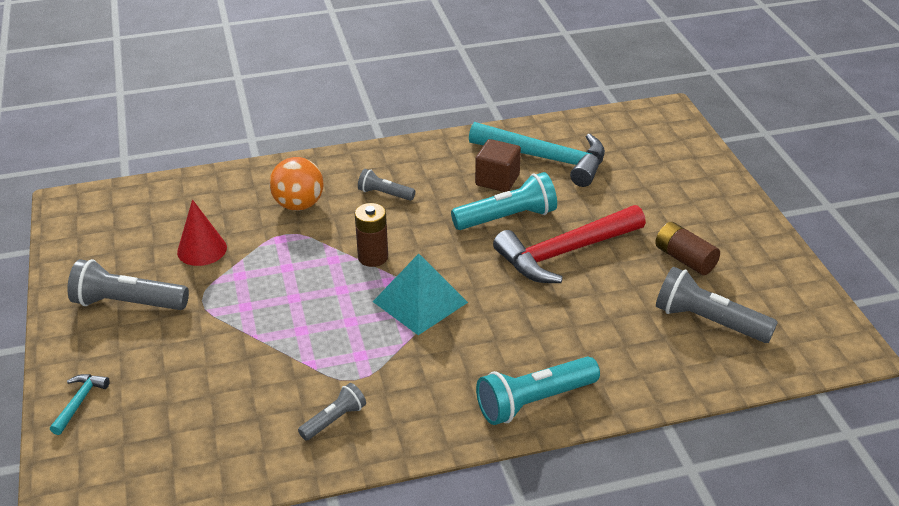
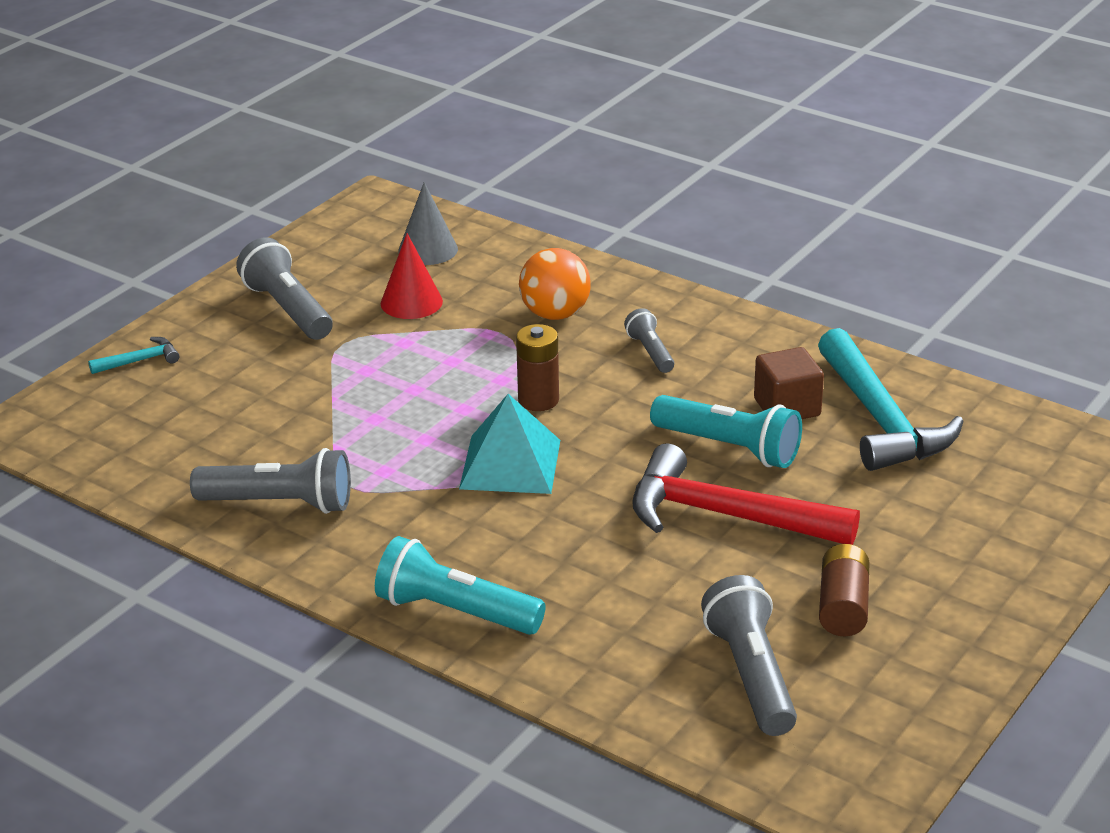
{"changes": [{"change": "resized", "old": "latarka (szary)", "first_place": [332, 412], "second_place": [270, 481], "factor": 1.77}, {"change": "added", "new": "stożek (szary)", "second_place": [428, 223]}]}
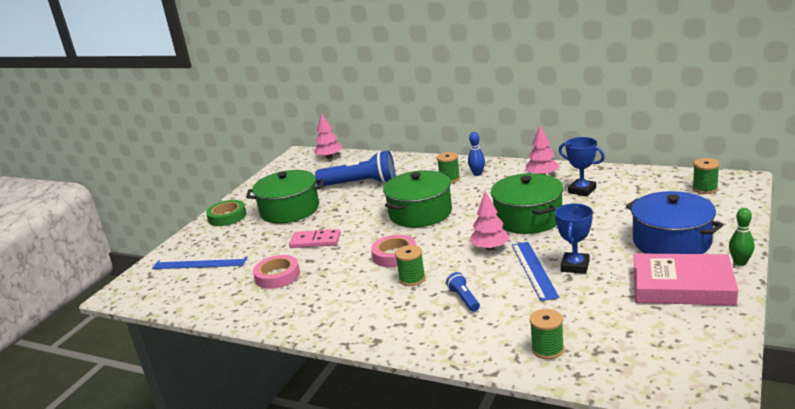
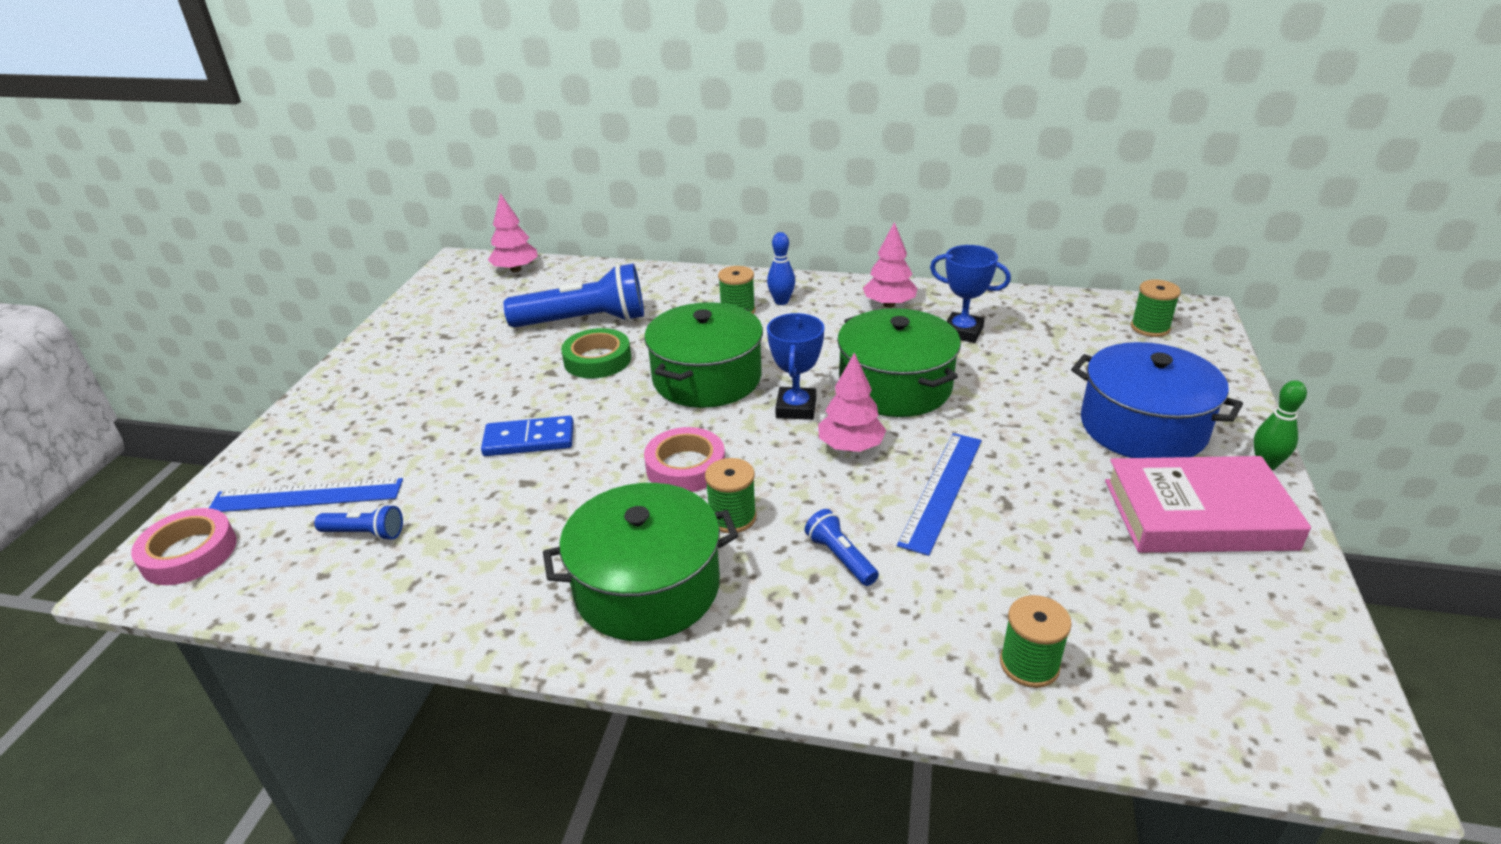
{"changes": [{"change": "moved", "old": "taśma klejąca (zielony)", "first_place": [226, 213], "second_place": [596, 353]}, {"change": "moved", "old": "garnek (zielony)", "first_place": [285, 197], "second_place": [640, 562]}, {"change": "moved", "old": "taśma klejąca (różowy)", "first_place": [276, 272], "second_place": [184, 546]}, {"change": "recoloured", "old": "kostka domina (różowy)", "new": "kostka domina (niebieski)", "first_place": [315, 238], "second_place": [527, 436]}, {"change": "turned", "old": "linijka (niebieski)", "first_place": [535, 271], "second_place": [939, 494], "degrees": 45}, {"change": "moved", "old": "puchar (niebieski)", "first_place": [574, 238], "second_place": [795, 366]}, {"change": "added", "new": "latarka (niebieski)", "second_place": [358, 522]}]}
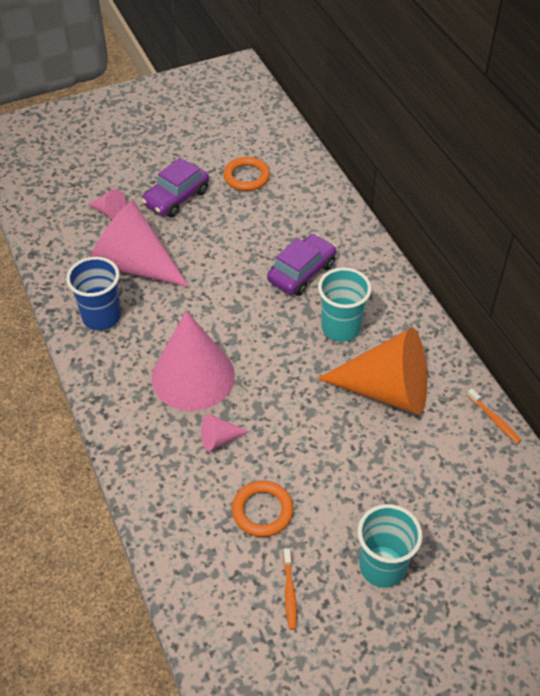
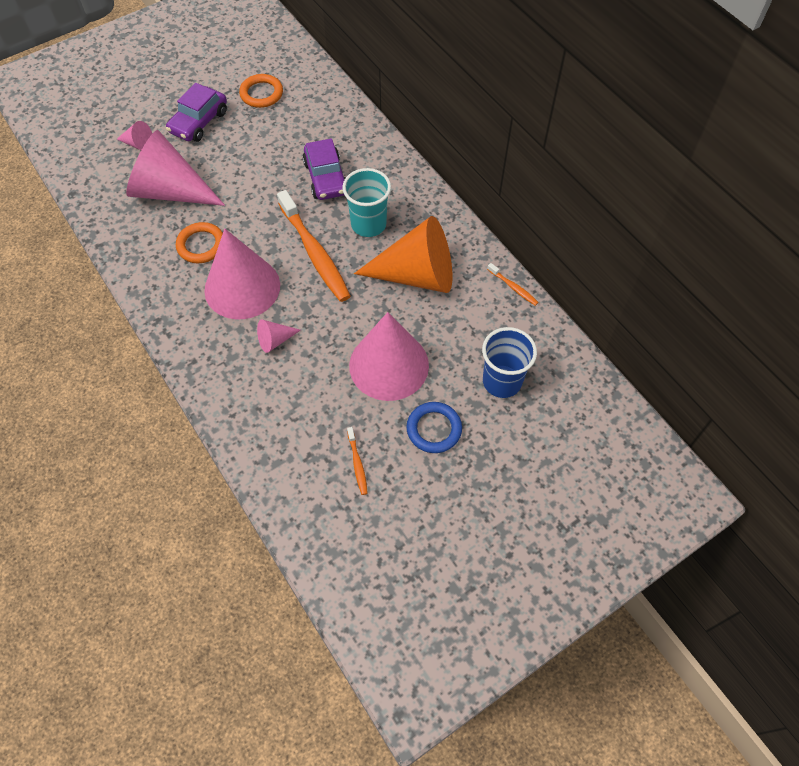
{"changes": [{"change": "moved", "old": "szklanka (niebieski)", "first_place": [93, 293], "second_place": [509, 362]}, {"change": "moved", "old": "pierścień (pomarańczowy)", "first_place": [262, 509], "second_place": [199, 242]}, {"change": "turned", "old": "samochód (fioletowy)", "first_place": [301, 265], "second_place": [323, 169], "degrees": 135}, {"change": "replaced", "old": "szklanka (turkusowy)", "new": "pierścień (niebieski)", "first_place": [390, 546], "second_place": [434, 427]}, {"change": "added", "new": "szczoteczka do zębów (pomarańczowy)", "second_place": [314, 246]}, {"change": "added", "new": "stożek (różowy)", "second_place": [389, 356]}]}
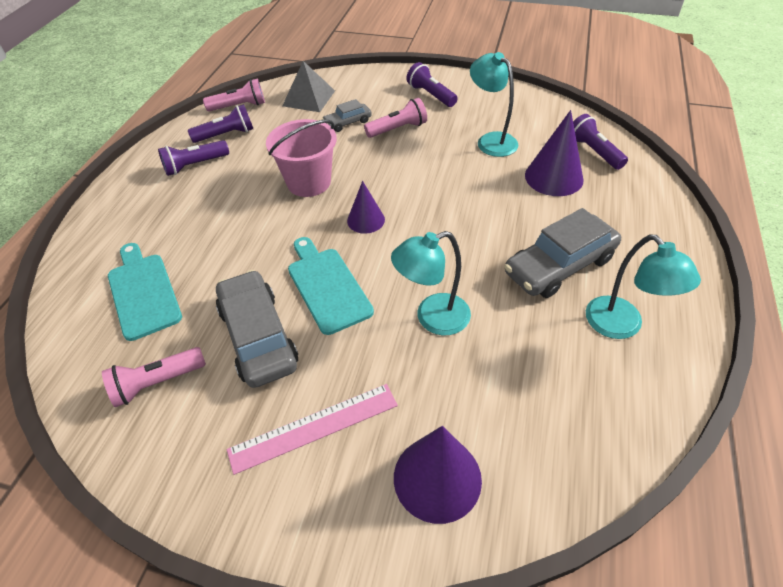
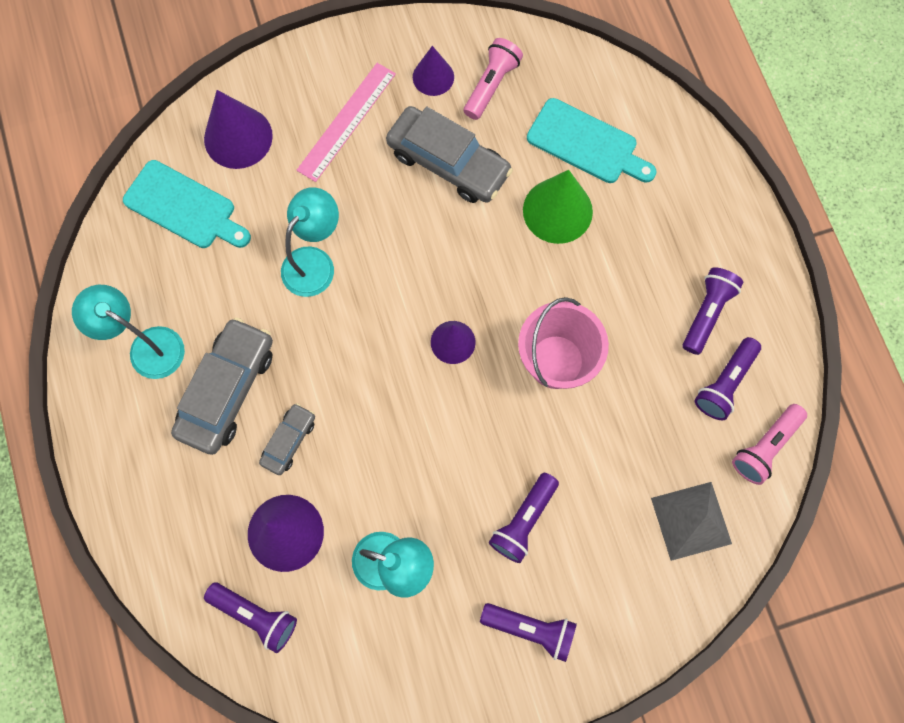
{"changes": [{"change": "moved", "old": "deska do krojenia (turkusowy)", "first_place": [331, 286], "second_place": [187, 204]}, {"change": "moved", "old": "samochód (szary)", "first_place": [347, 115], "second_place": [287, 439]}, {"change": "recoloured", "old": "latarka (różowy)", "new": "latarka (fioletowy)", "first_place": [395, 118], "second_place": [524, 518]}, {"change": "added", "new": "stożek (fioletowy)", "second_place": [433, 71]}, {"change": "added", "new": "stożek (zielony)", "second_place": [558, 207]}]}
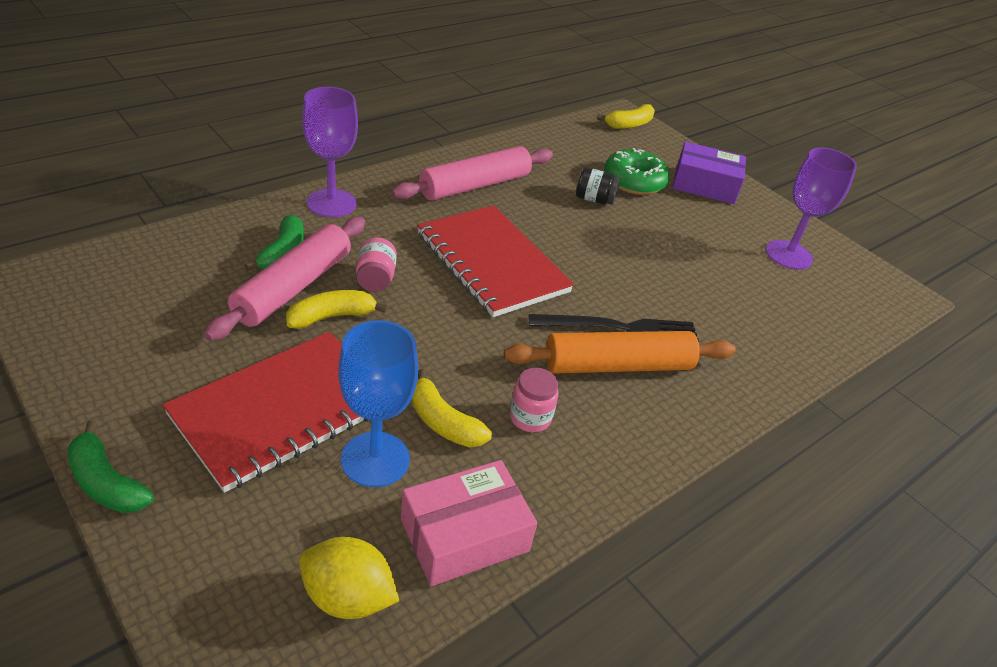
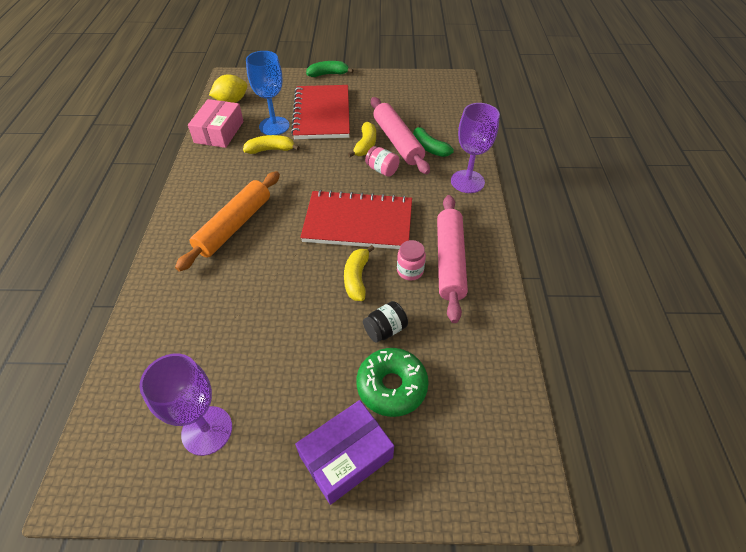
{"changes": [{"change": "moved", "old": "słoik (różowy)", "first_place": [534, 400], "second_place": [411, 260]}, {"change": "removed", "old": "widelec (czarny)", "first_place": [613, 328]}, {"change": "moved", "old": "banan (żółty)", "first_place": [626, 116], "second_place": [359, 273]}]}
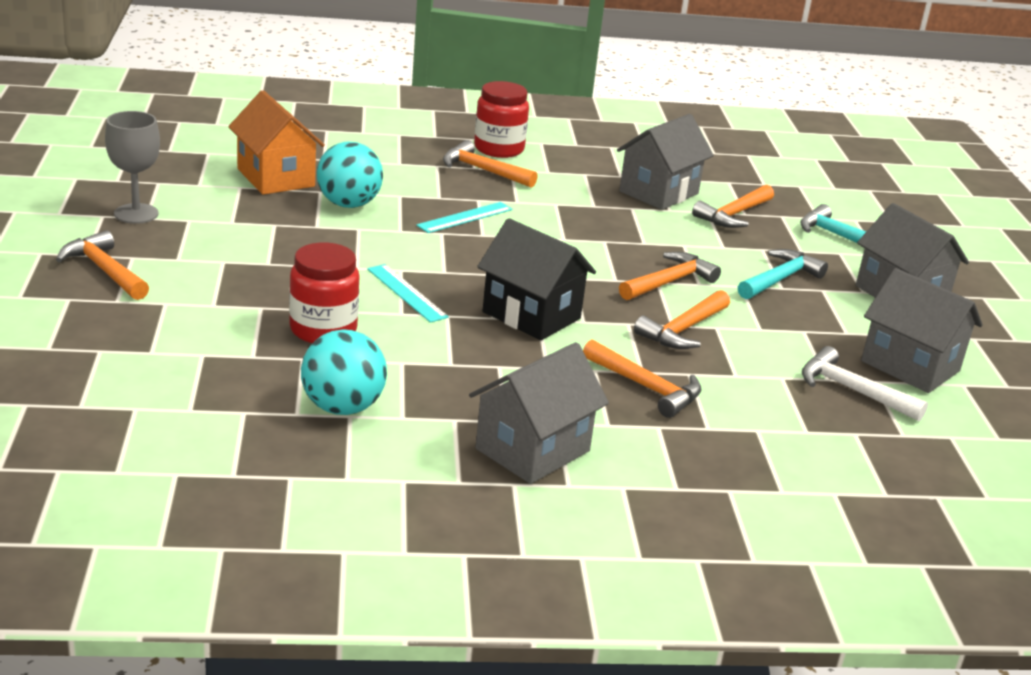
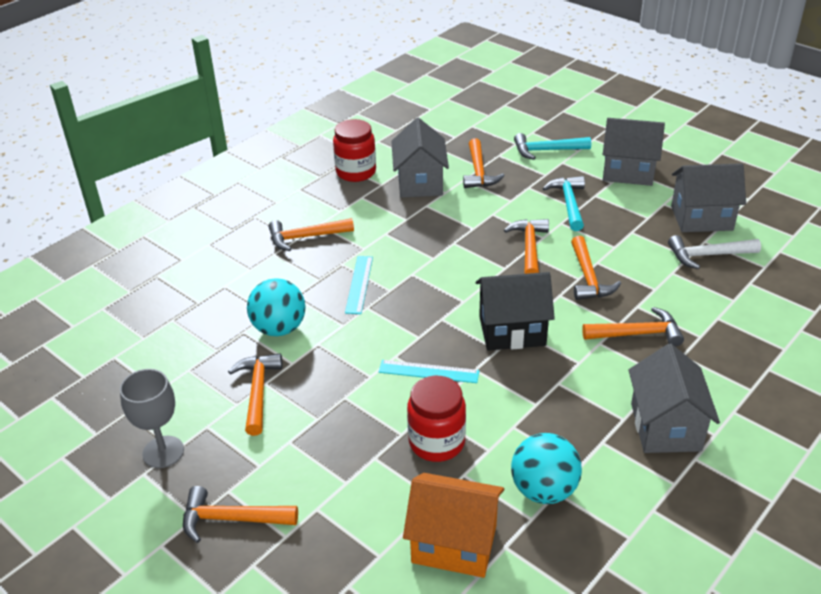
{"changes": [{"change": "moved", "old": "domek (pomarańczowy)", "first_place": [276, 142], "second_place": [453, 525]}, {"change": "moved", "old": "słoik (czerwony)", "first_place": [501, 119], "second_place": [354, 150]}, {"change": "added", "new": "młotek (pomarańczowy)", "second_place": [255, 394]}]}
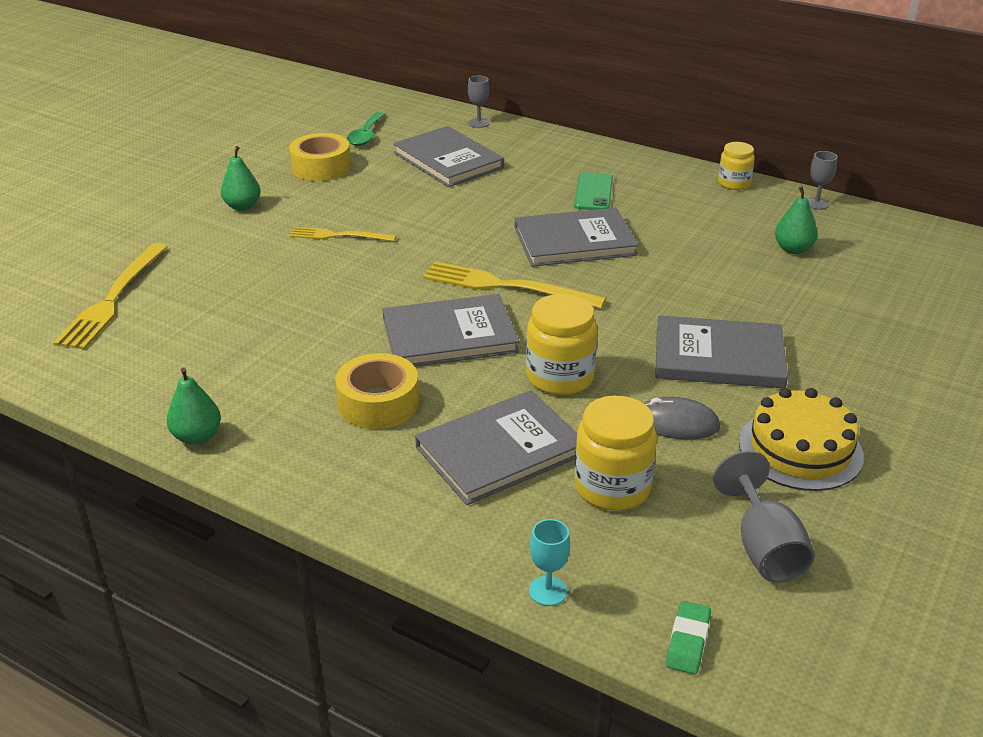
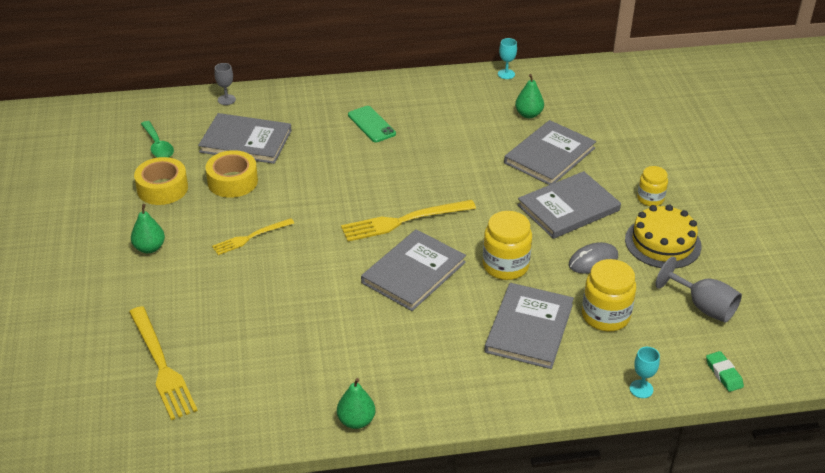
{"changes": [{"change": "moved", "old": "taśma klejąca (żółty)", "first_place": [377, 391], "second_place": [231, 174]}, {"change": "moved", "old": "książka (szary)", "first_place": [577, 237], "second_place": [550, 152]}, {"change": "moved", "old": "słoik (żółty)", "first_place": [736, 166], "second_place": [652, 186]}, {"change": "recoloured", "old": "kielich (szary)", "new": "kielich (turkusowy)", "first_place": [822, 180], "second_place": [507, 58]}]}
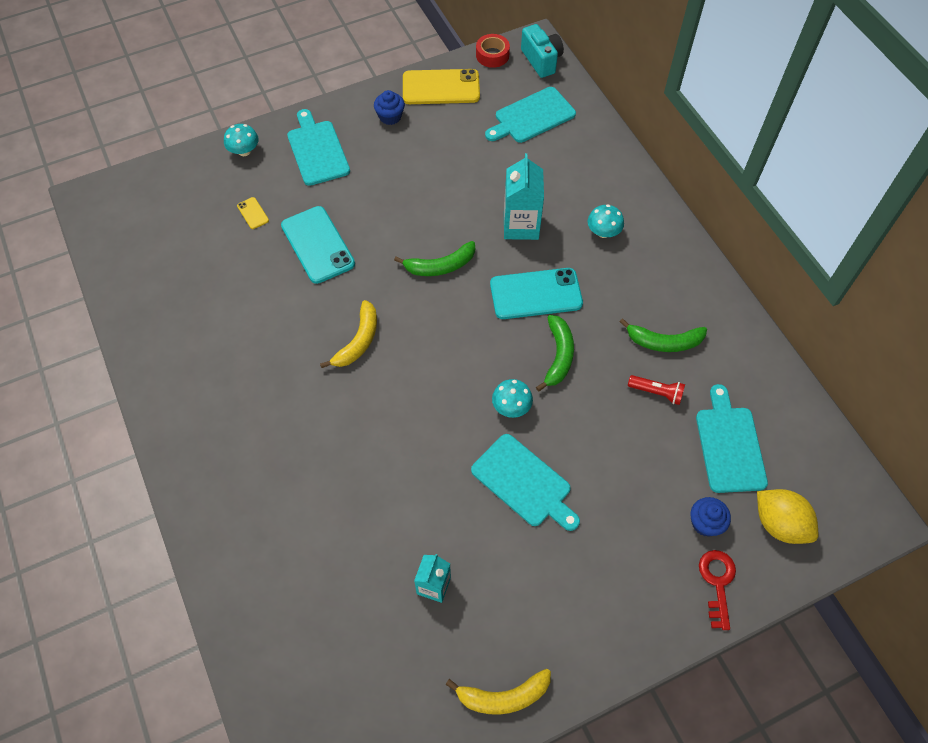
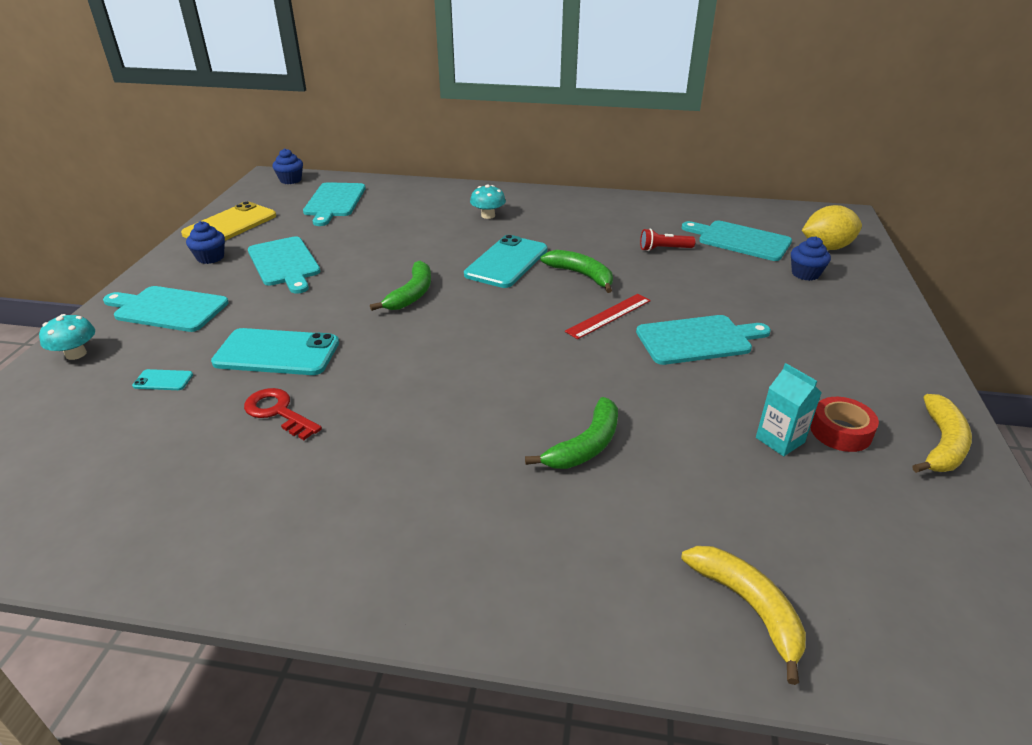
{"changes": [{"change": "recoloured", "old": "telefon (żółty)", "new": "telefon (turkusowy)", "first_place": [253, 213], "second_place": [162, 379]}, {"change": "moved", "old": "banan (żółty)", "first_place": [348, 334], "second_place": [743, 615]}, {"change": "moved", "old": "taśma klejąca (czerwony)", "first_place": [493, 51], "second_place": [844, 424]}, {"change": "replaced", "old": "grzyb (turkusowy)", "new": "linijka (czerwony)", "first_place": [512, 398], "second_place": [608, 316]}, {"change": "removed", "old": "karton mleka (turkusowy)", "first_place": [524, 196]}, {"change": "replaced", "old": "aparat fotograficzny (turkusowy)", "new": "muffinka (niebieski)", "first_place": [542, 51], "second_place": [287, 166]}, {"change": "moved", "old": "banan (zielony)", "first_place": [663, 335], "second_place": [571, 433]}, {"change": "turned", "old": "latarka (czerwony)", "first_place": [656, 390], "second_place": [668, 240], "degrees": -150}, {"change": "moved", "old": "klucz (czerwony)", "first_place": [717, 590], "second_place": [283, 414]}, {"change": "added", "new": "deska do krojenia (turkusowy)", "second_place": [284, 265]}]}
